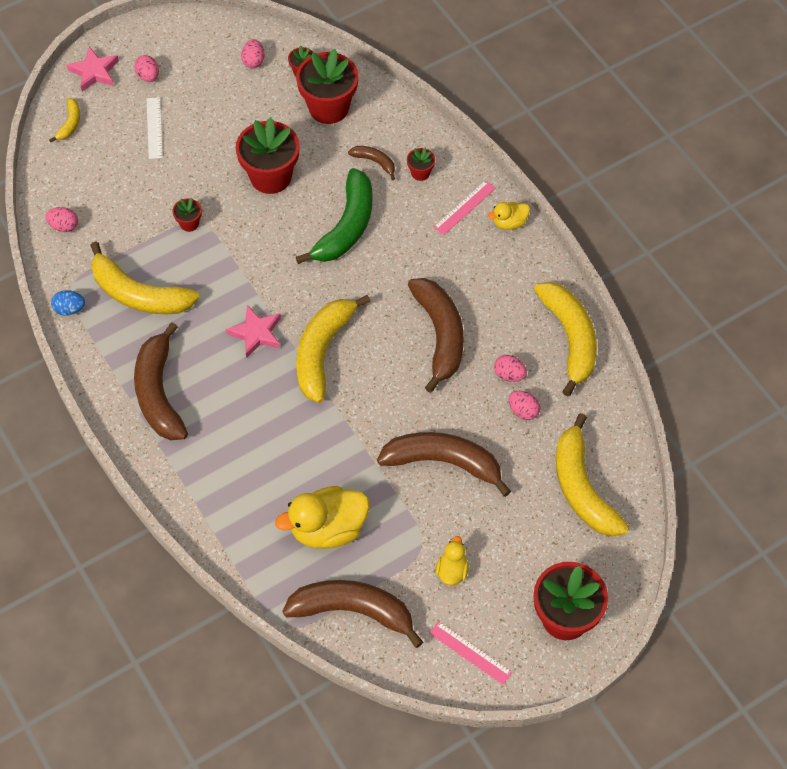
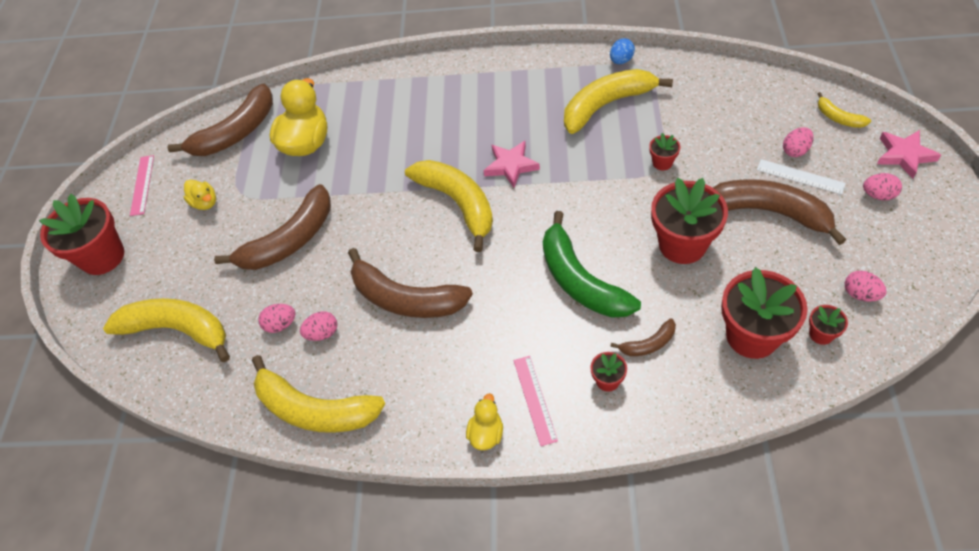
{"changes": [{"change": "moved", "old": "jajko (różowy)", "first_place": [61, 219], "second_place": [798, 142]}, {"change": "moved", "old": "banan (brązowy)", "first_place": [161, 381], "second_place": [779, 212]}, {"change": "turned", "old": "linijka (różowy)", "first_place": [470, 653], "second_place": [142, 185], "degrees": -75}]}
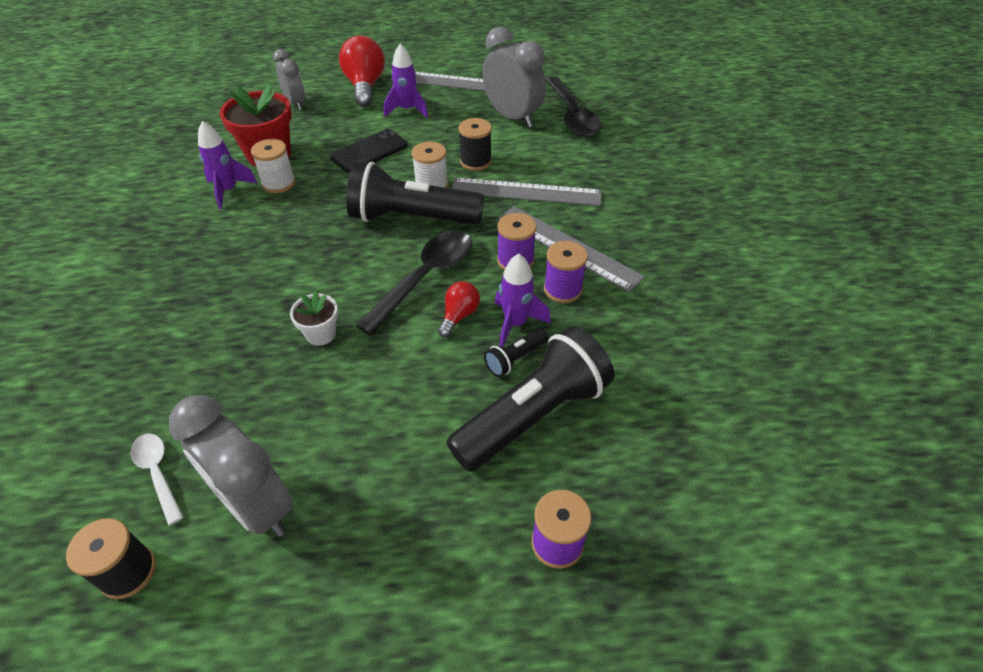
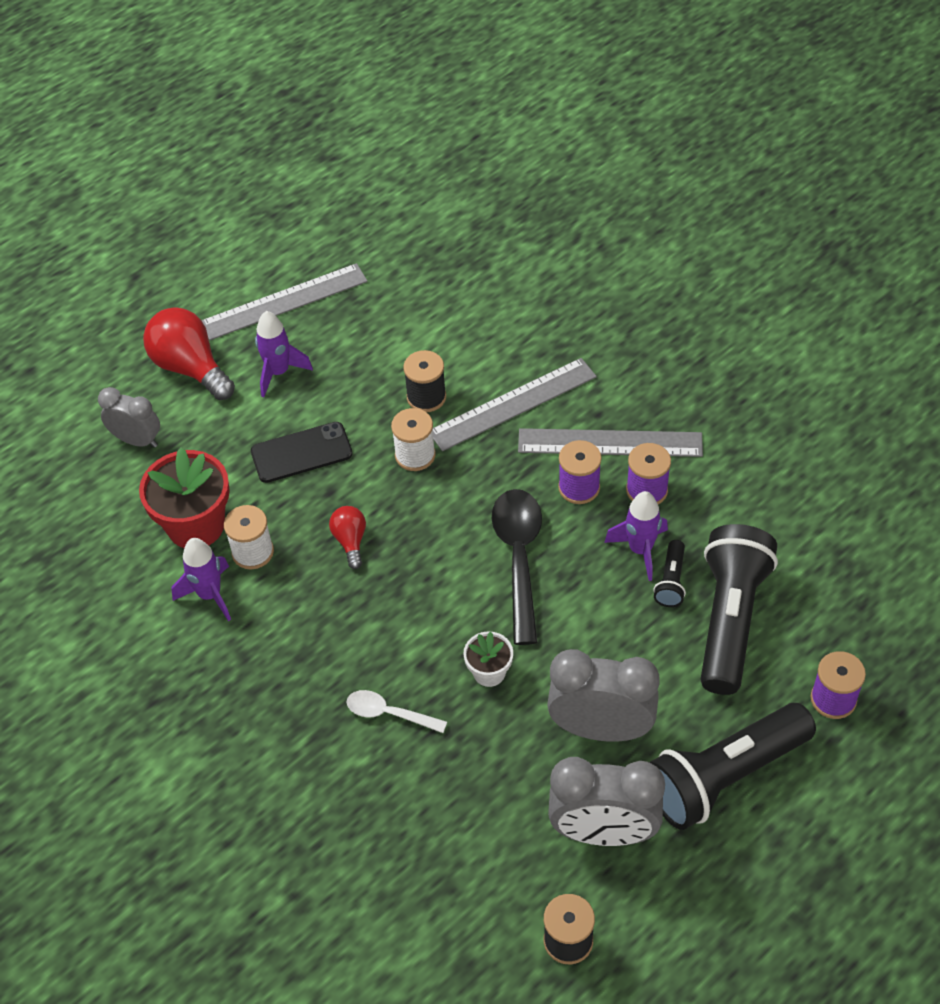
{"changes": [{"change": "moved", "old": "łyżka (biały)", "first_place": [156, 479], "second_place": [397, 711]}, {"change": "turned", "old": "telefon (czarny)", "first_place": [369, 151], "second_place": [302, 452], "degrees": 60}, {"change": "moved", "old": "latarka (czarny)", "first_place": [415, 193], "second_place": [732, 766]}, {"change": "moved", "old": "żarówka (czerwony)", "first_place": [459, 309], "second_place": [347, 537]}, {"change": "moved", "old": "budzik (szary)", "first_place": [514, 77], "second_place": [603, 695]}, {"change": "removed", "old": "łyżka (czarny)", "first_place": [574, 106]}]}
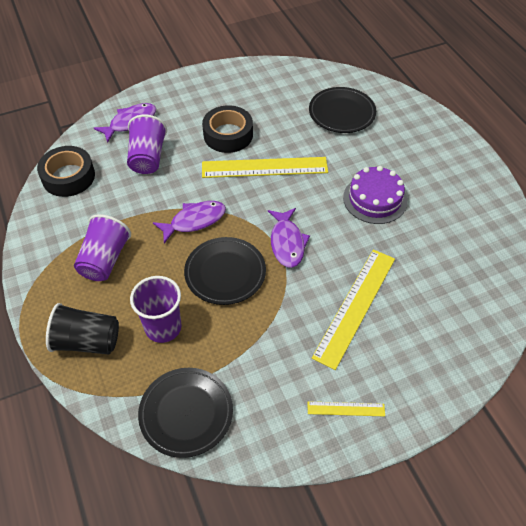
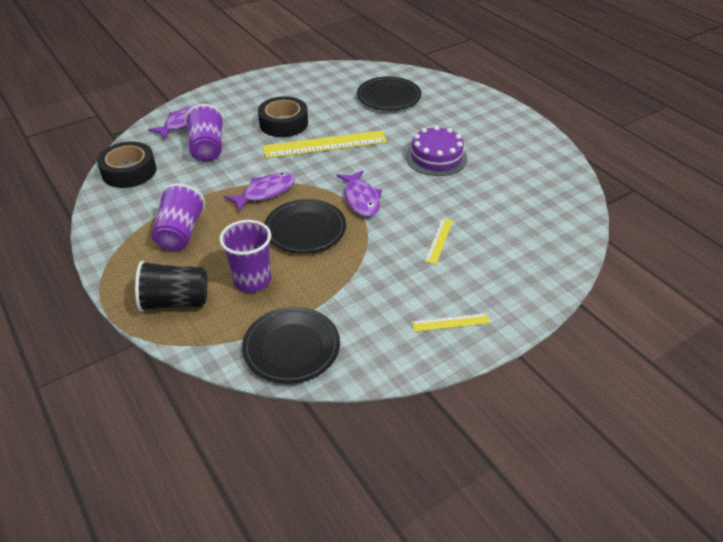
{"changes": [{"change": "resized", "old": "linijka (żółty)", "first_place": [353, 309], "second_place": [439, 241], "factor": 0.47}]}
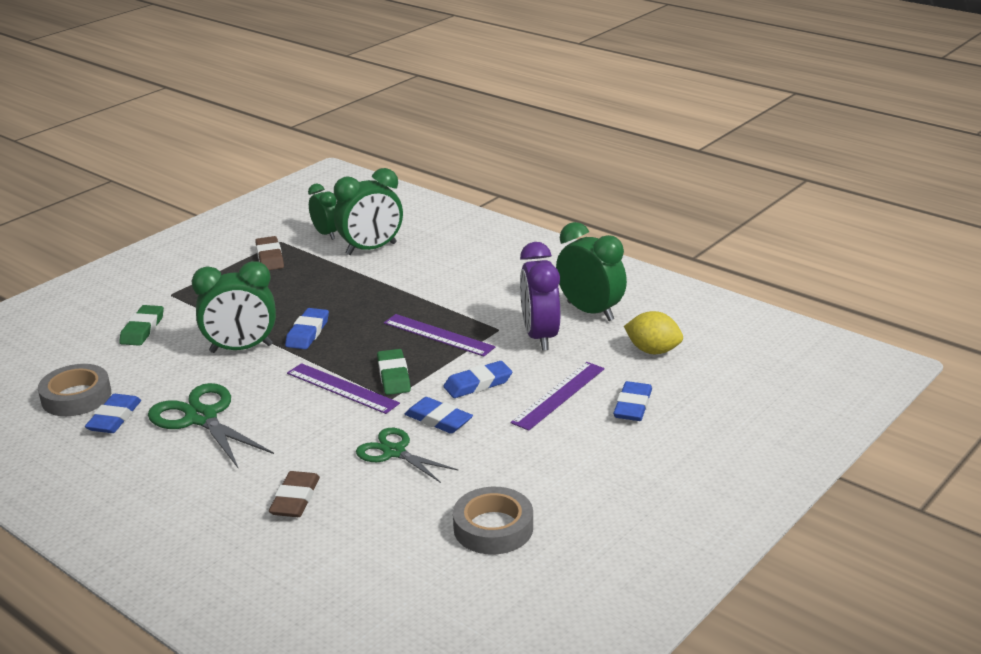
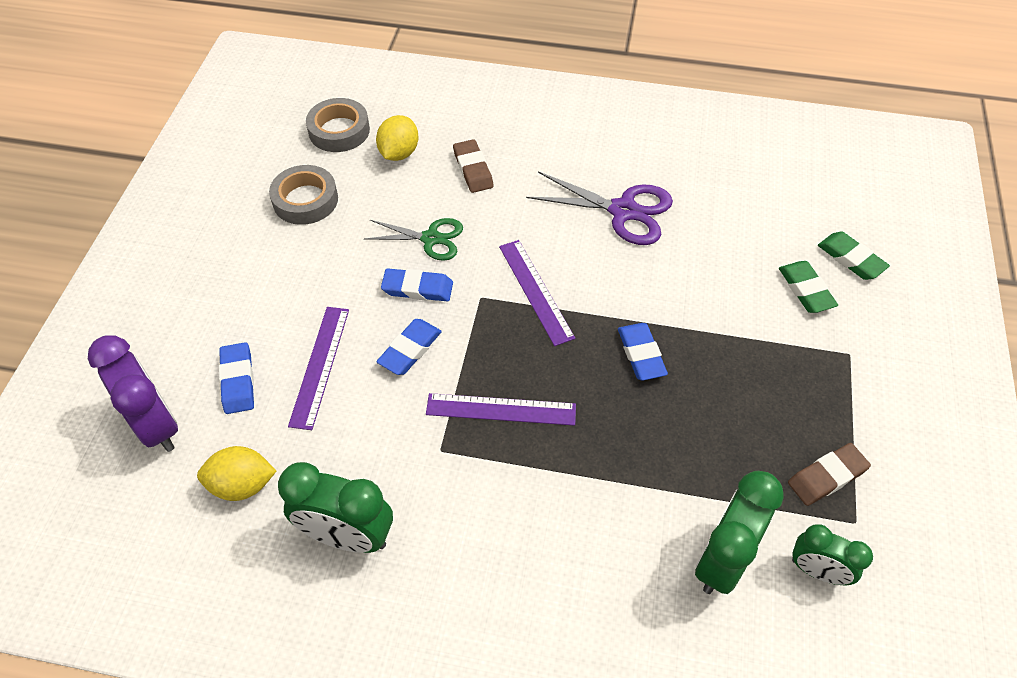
{"changes": [{"change": "moved", "old": "taśma klejąca (szary)", "first_place": [74, 390], "second_place": [338, 125]}, {"change": "removed", "old": "gumka do mazania (niebieski)", "first_place": [113, 413]}, {"change": "recoloured", "old": "nożyczki (zielony)", "new": "nożyczki (fioletowy)", "first_place": [211, 425], "second_place": [599, 208]}, {"change": "removed", "old": "budzik (zielony)", "first_place": [234, 307]}, {"change": "turned", "old": "gumka do mazania (brązowy)", "first_place": [269, 253], "second_place": [829, 474], "degrees": -75}, {"change": "turned", "old": "linijka (fioletowy)", "first_place": [343, 388], "second_place": [537, 293], "degrees": 60}, {"change": "moved", "old": "gumka do mazania (zielony)", "first_place": [394, 372], "second_place": [854, 256]}, {"change": "moved", "old": "budzik (fioletowy)", "first_place": [540, 296], "second_place": [133, 393]}, {"change": "added", "new": "cytryna (żółty)", "second_place": [397, 138]}]}
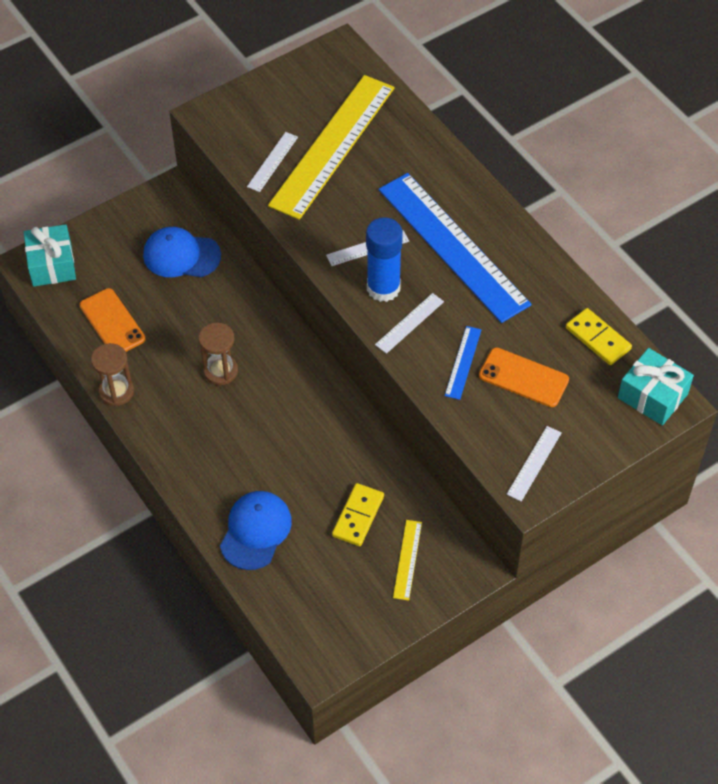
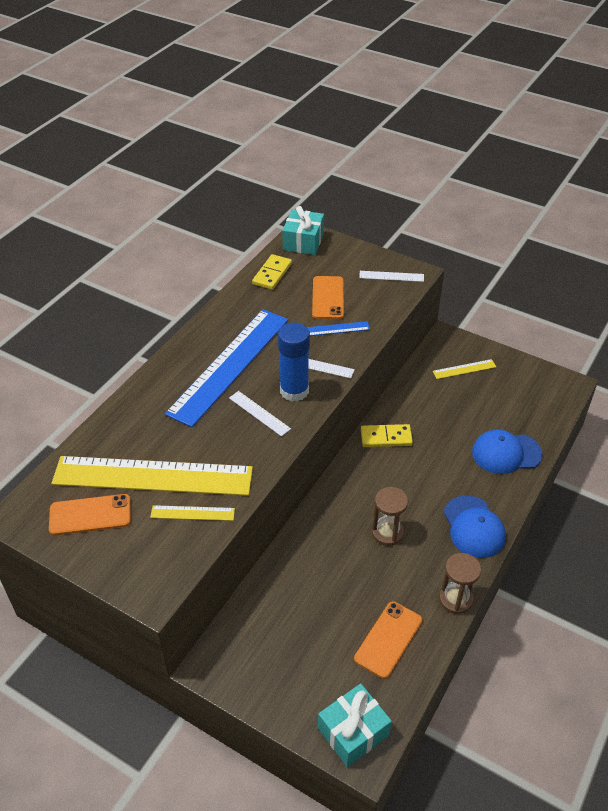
{"changes": [{"change": "moved", "old": "czapka (niebieski)", "first_place": [182, 252], "second_place": [475, 526]}, {"change": "recoloured", "old": "linijka (biały)", "new": "linijka (żółty)", "first_place": [272, 162], "second_place": [192, 513]}, {"change": "moved", "old": "kostka domina (żółty)", "first_place": [358, 514], "second_place": [387, 435]}, {"change": "added", "new": "telefon (pomarańczowy)", "second_place": [90, 514]}]}
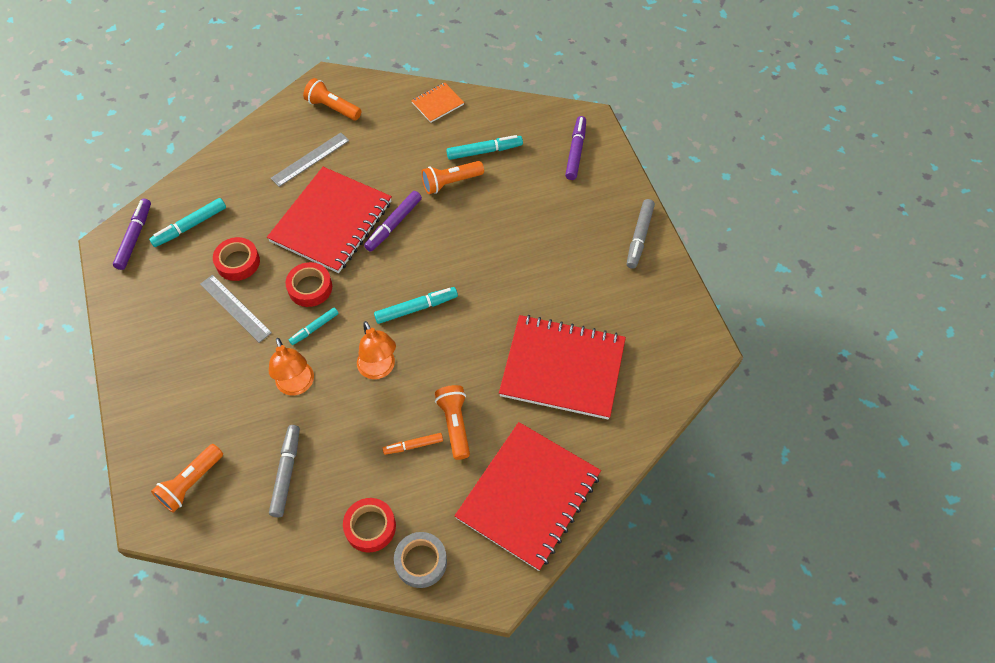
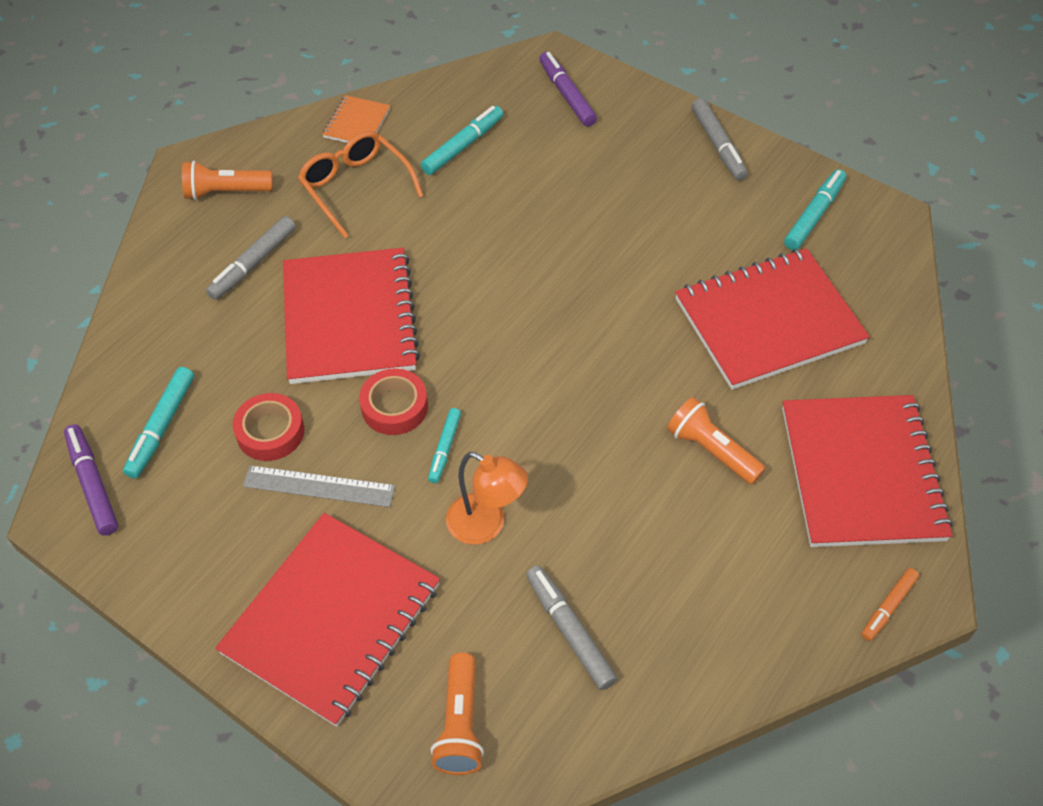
{"changes": [{"change": "replaced", "old": "linijka (szary)", "new": "flamaster (szary)", "first_place": [310, 159], "second_place": [251, 258]}, {"change": "removed", "old": "taśma klejąca (czerwony)", "first_place": [369, 525]}, {"change": "removed", "old": "lampka (pomarańczowy)", "first_place": [376, 350]}, {"change": "removed", "old": "flamaster (fioletowy)", "first_place": [393, 221]}, {"change": "moved", "old": "flamaster (turkusowy)", "first_place": [416, 305], "second_place": [815, 209]}, {"change": "moved", "old": "flamaster (pomarańczowy)", "first_place": [412, 444], "second_place": [890, 604]}, {"change": "removed", "old": "taśma klejąca (szary)", "first_place": [420, 560]}, {"change": "removed", "old": "latarka (pomarańczowy)", "first_place": [452, 177]}, {"change": "added", "new": "zeszyt (czerwony)", "second_place": [327, 620]}, {"change": "added", "new": "okulary (pomarańczowy)", "second_place": [360, 184]}]}
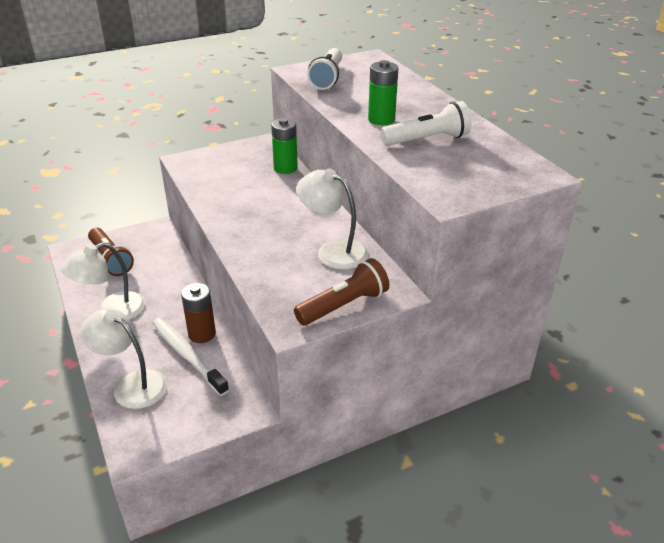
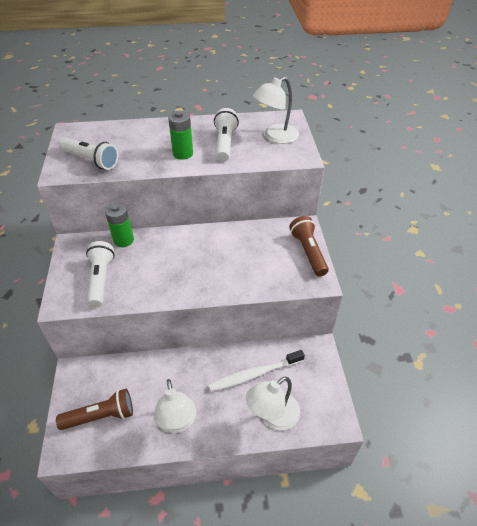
{"changes": [{"change": "removed", "old": "bateria (brązowy)", "first_place": [198, 313]}, {"change": "moved", "old": "lampka (biały)", "first_place": [332, 219], "second_place": [276, 110]}, {"change": "added", "new": "latarka (biały)", "second_place": [100, 274]}]}
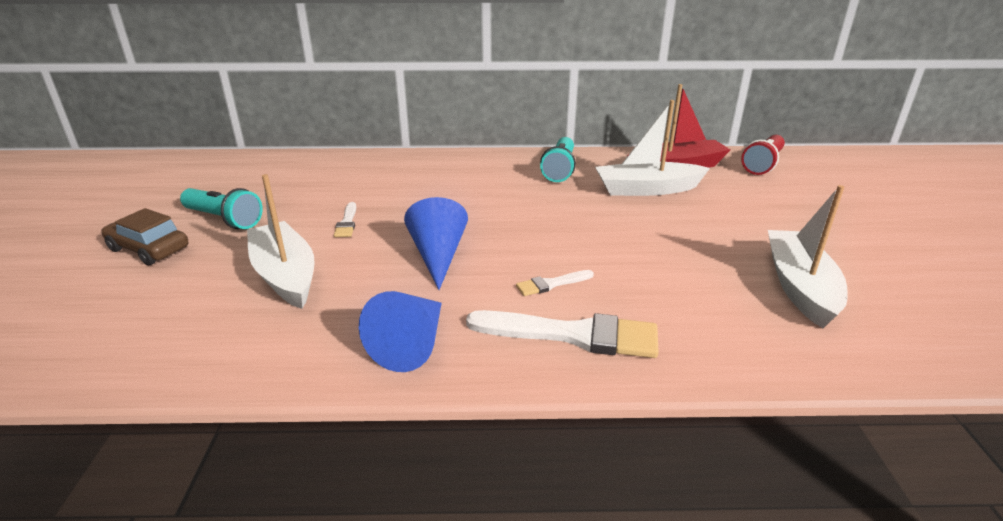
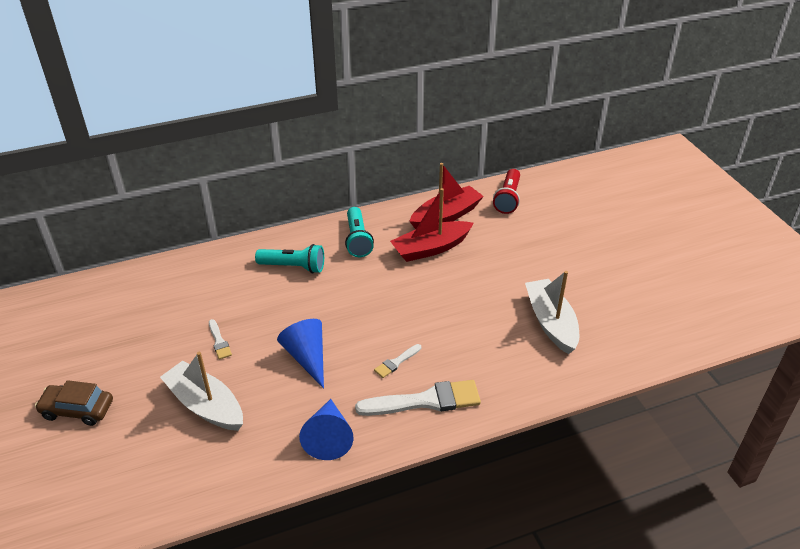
{"changes": [{"change": "moved", "old": "latarka (turkusowy)", "first_place": [221, 208], "second_place": [289, 258]}, {"change": "recoloured", "old": "łódka (biały)", "new": "łódka (czerwony)", "first_place": [652, 148], "second_place": [432, 225]}]}
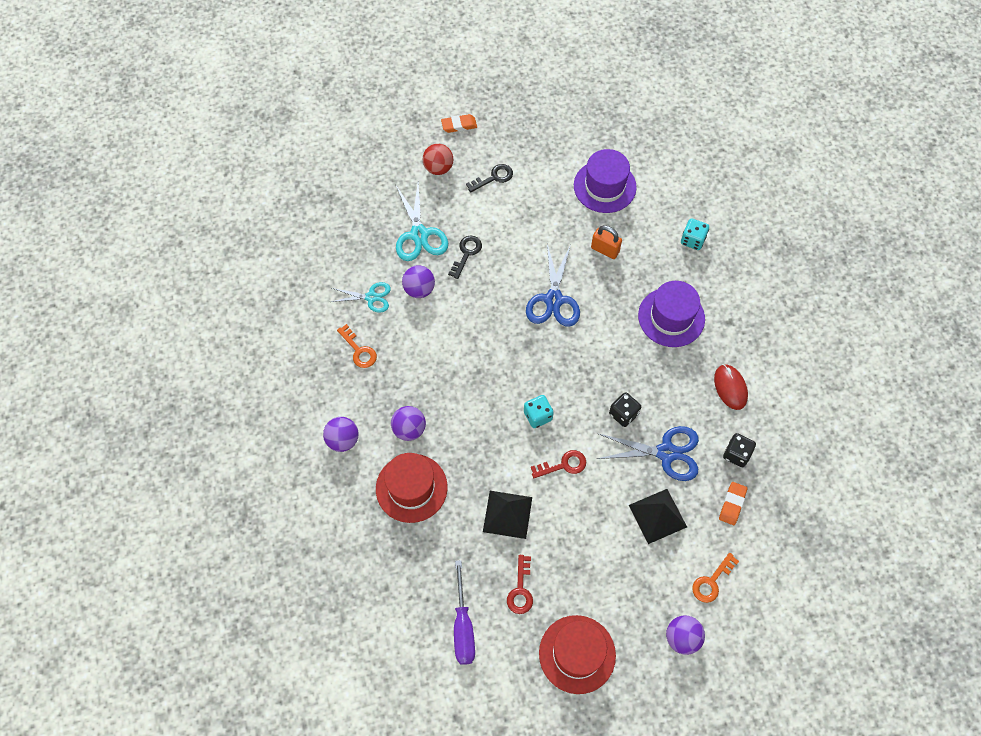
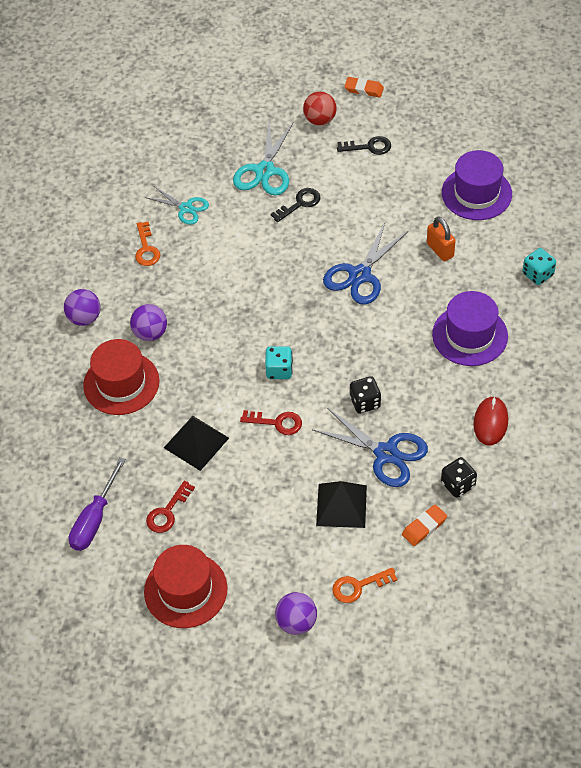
{"changes": [{"change": "removed", "old": "piłka (fioletowy)", "first_place": [418, 281]}]}
